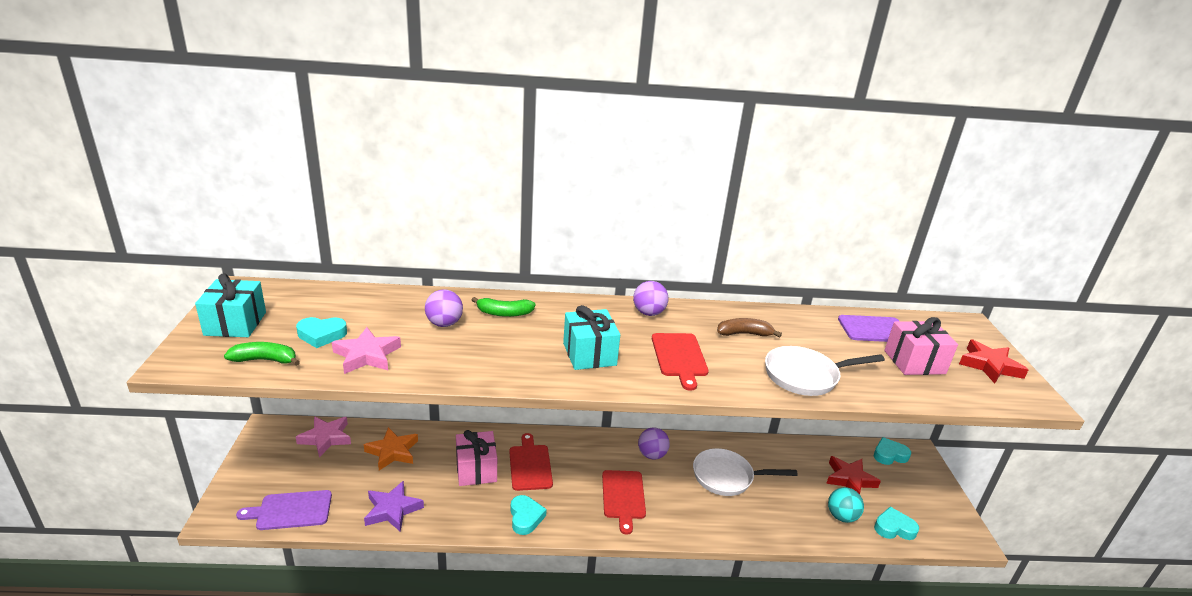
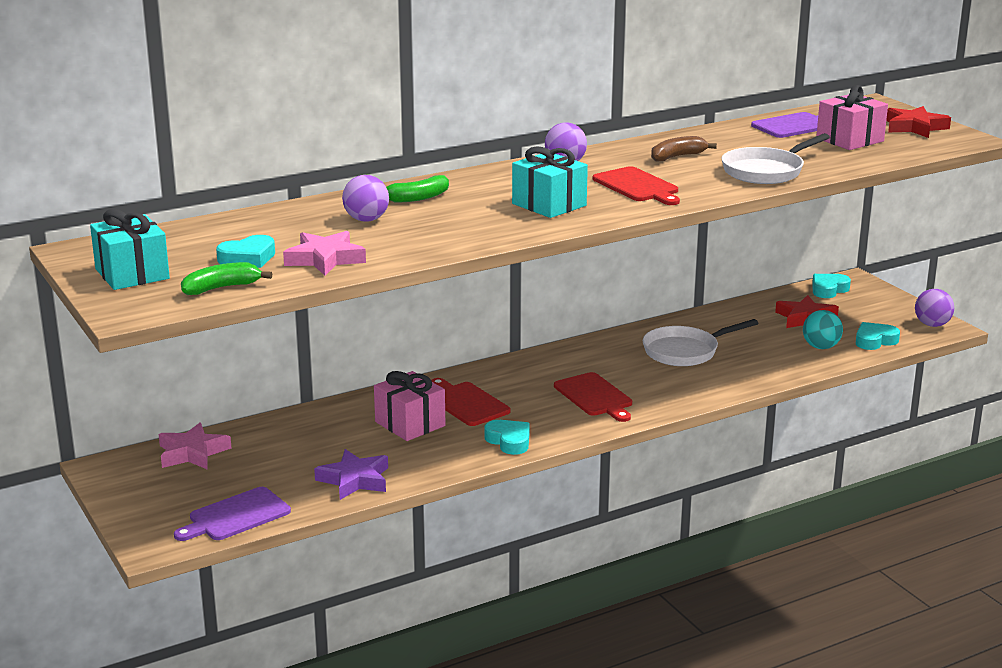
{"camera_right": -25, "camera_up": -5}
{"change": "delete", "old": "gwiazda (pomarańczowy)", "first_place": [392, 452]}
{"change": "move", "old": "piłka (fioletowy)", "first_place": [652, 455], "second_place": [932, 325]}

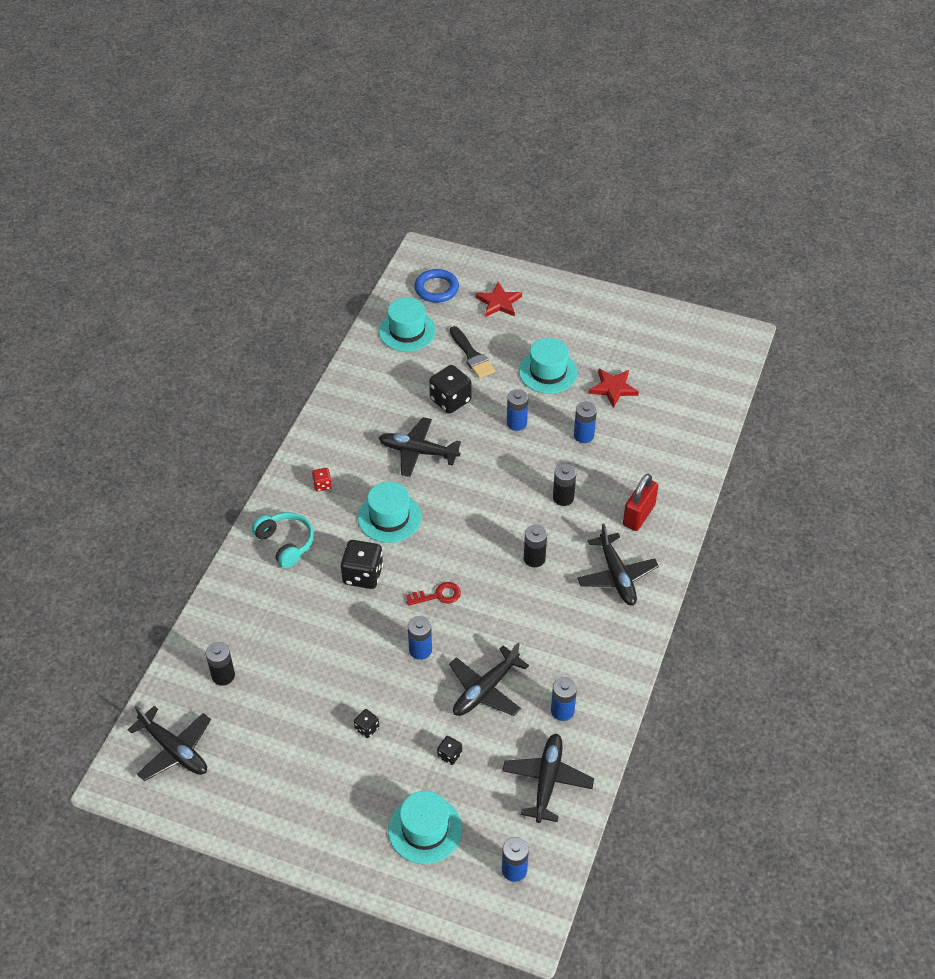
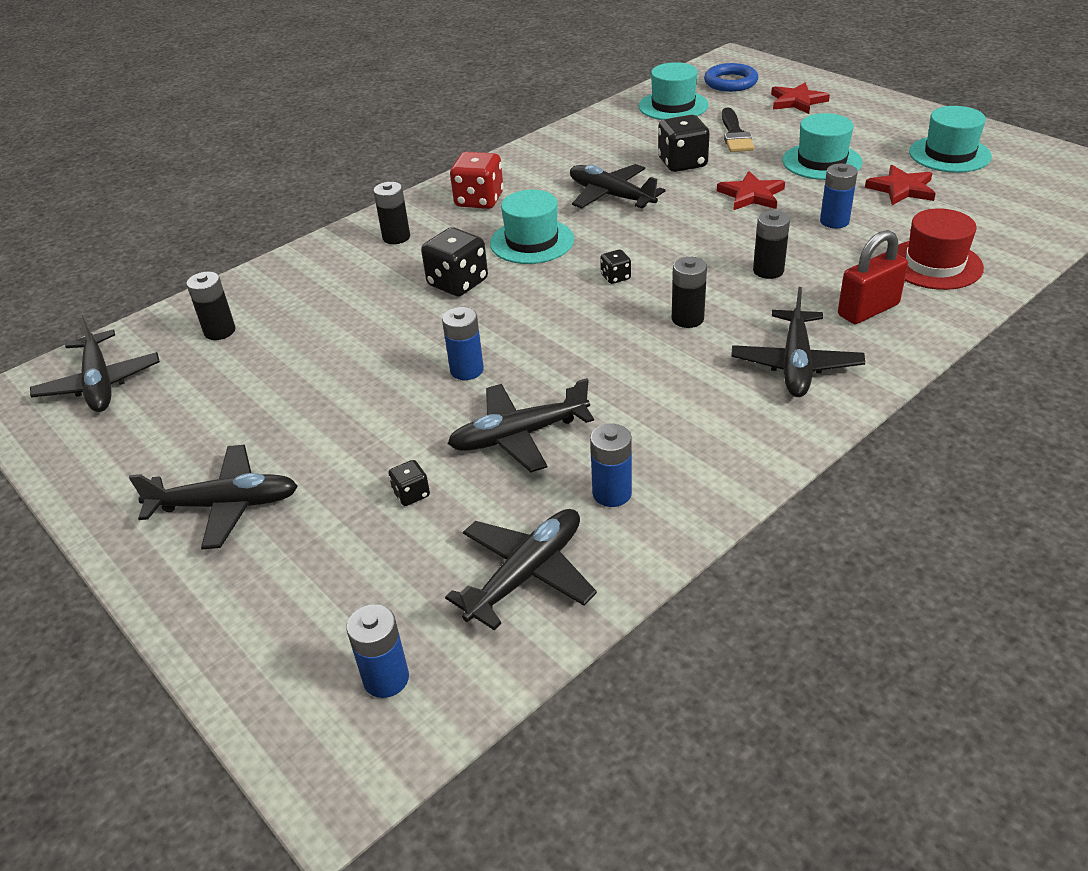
{"camera_right": 30, "camera_up": -10}
{"change": "replace", "old": "słuchawki (turkusowy)", "new": "bateria (czarny)", "first_place": [286, 543], "second_place": [396, 237]}
{"change": "resize", "old": "kostka do gry (czerwony)", "first_place": [322, 485], "second_place": [479, 200], "factor": 1.99}
{"change": "move", "old": "kostka do gry (czarny)", "first_place": [367, 728], "second_place": [615, 277]}
{"change": "move", "old": "kapelusz (turkusowy)", "first_place": [425, 829], "second_place": [949, 154]}
{"change": "delete", "old": "klucz (czerwony)", "first_place": [438, 595]}
{"change": "replace", "old": "bateria (niebieski)", "new": "gwiazda (czerwony)", "first_place": [516, 423], "second_place": [751, 195]}
{"change": "insert", "new": "samolot (czarny)", "second_place": [225, 505]}
{"change": "insert", "new": "kapelusz (czerwony)", "second_place": [934, 264]}

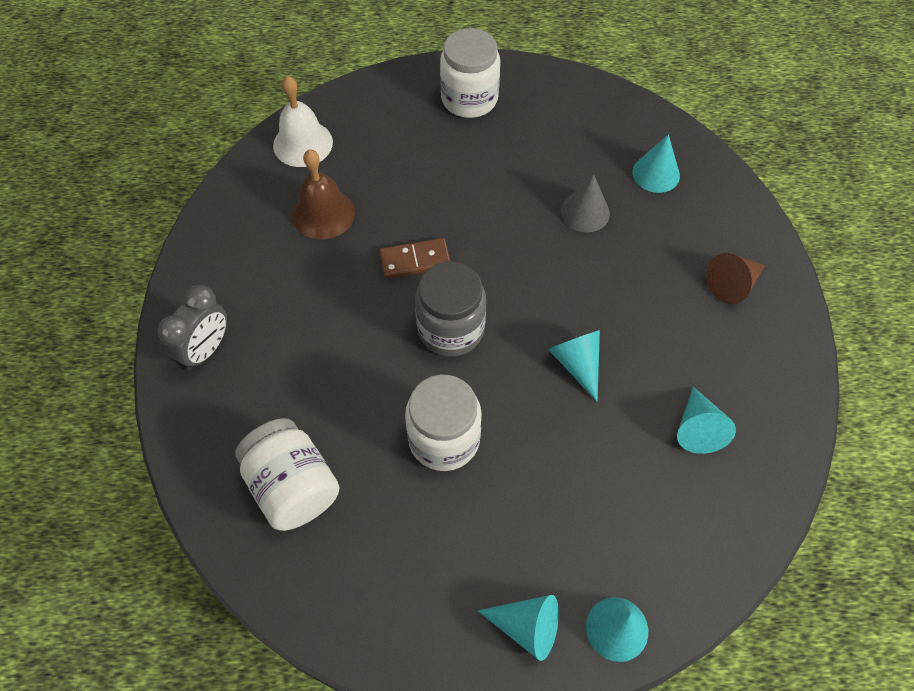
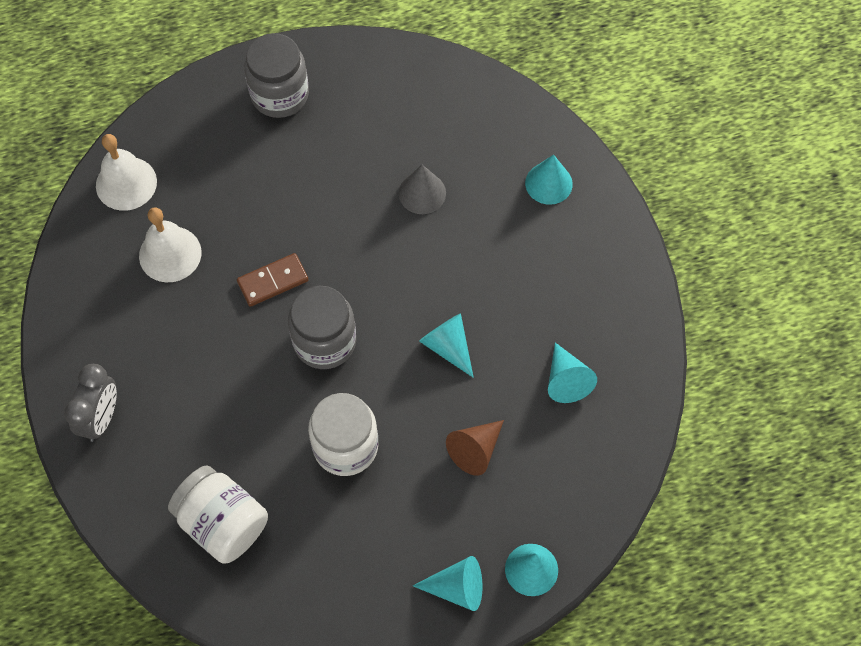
{"camera_right": -15, "camera_up": 5}
{"change": "recolor", "old": "dzwonek (brązowy)", "new": "dzwonek (biały)", "first_place": [323, 213], "second_place": [170, 254]}
{"change": "recolor", "old": "słoik (biały)", "new": "słoik (szary)", "first_place": [469, 98], "second_place": [279, 94]}
{"change": "move", "old": "stożek (turkusowy)", "first_place": [656, 173], "second_place": [548, 183]}
{"change": "move", "old": "stożek (brązowy)", "first_place": [733, 284], "second_place": [475, 450]}

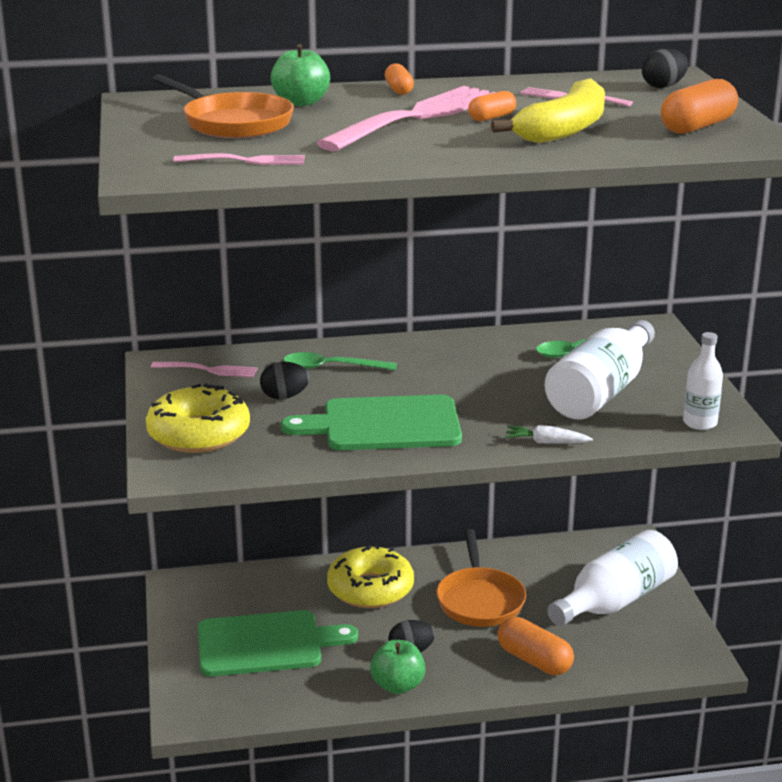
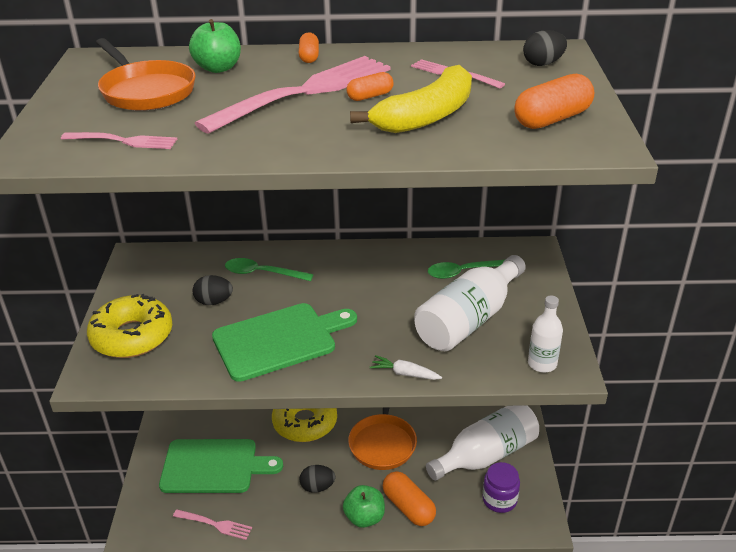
{"camera_right": 10, "camera_up": 10}
{"change": "move", "old": "widelec (różowy)", "first_place": [207, 370], "second_place": [214, 524]}
{"change": "rotate", "old": "deska do krojenia (zielony)", "first_place": [384, 425], "second_place": [279, 340], "degrees": 150}
{"change": "move", "old": "jabłko (zielony)", "first_place": [398, 686], "second_place": [364, 517]}
{"change": "insert", "new": "słoik (fioletowy)", "second_place": [499, 499]}

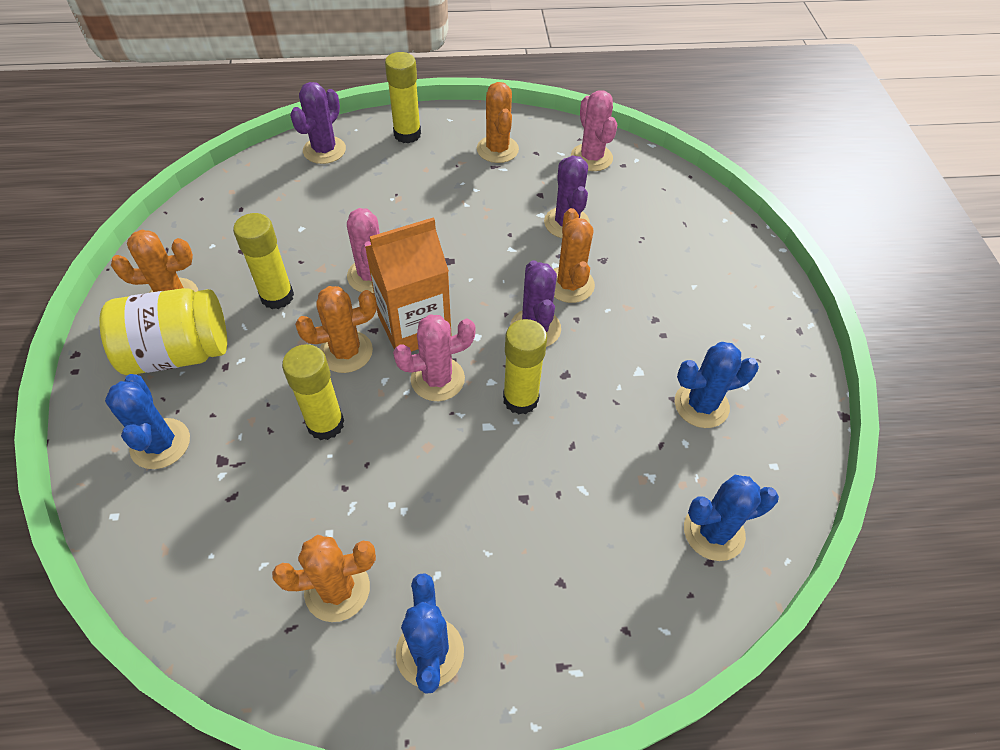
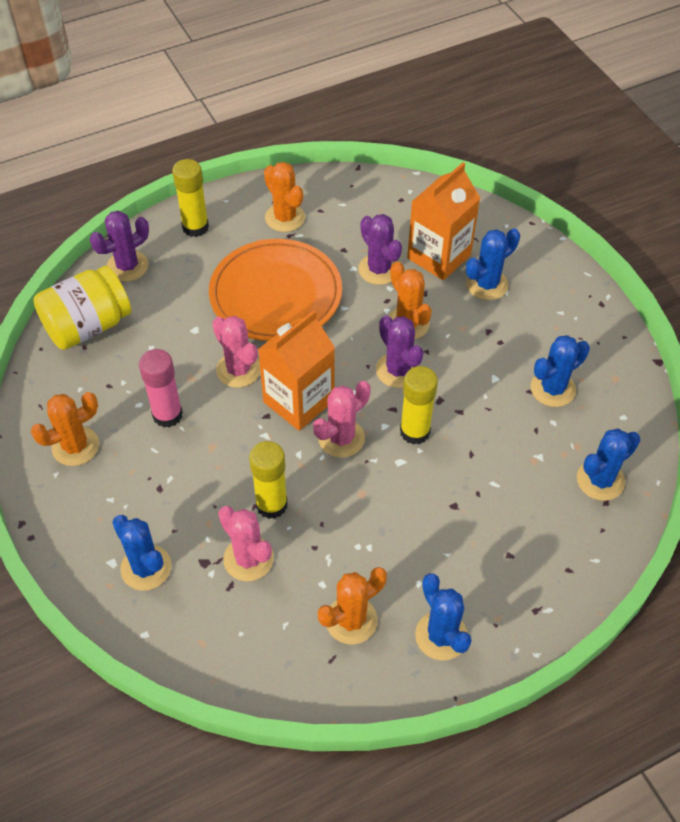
{"camera_right": -20, "camera_up": 0}
{"change": "move", "old": "słoik (żółty)", "first_place": [178, 353], "second_place": [88, 326]}
{"change": "recolor", "old": "klej w sztyfcie (żółty)", "new": "klej w sztyfcie (różowy)", "first_place": [277, 296], "second_place": [167, 415]}
{"change": "rotate", "old": "kaktus (fioletowy)", "first_place": [324, 150], "second_place": [127, 266], "degrees": 45}
{"change": "delete", "old": "kaktus (pomarańczowy)", "first_place": [346, 352]}
{"change": "move", "old": "kaktus (różowy)", "first_place": [591, 157], "second_place": [248, 559]}
{"change": "insert", "new": "talerz (pomarańczowy)", "second_place": [276, 294]}
{"change": "insert", "new": "karton mleka (pomarańczowy)", "second_place": [439, 256]}
{"change": "insert", "new": "kaktus (niebieski)", "second_place": [487, 284]}

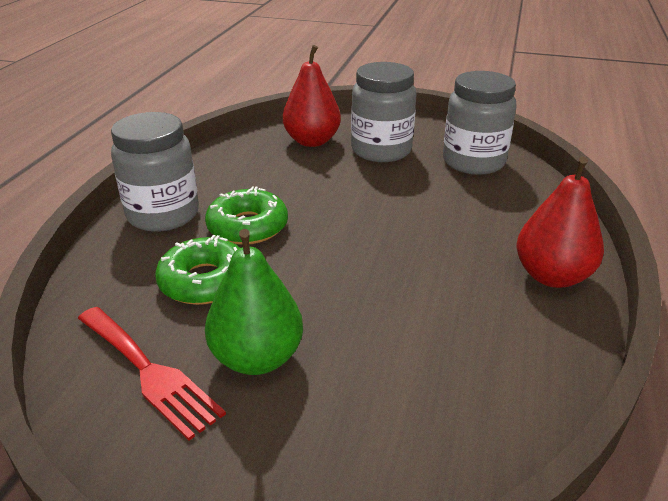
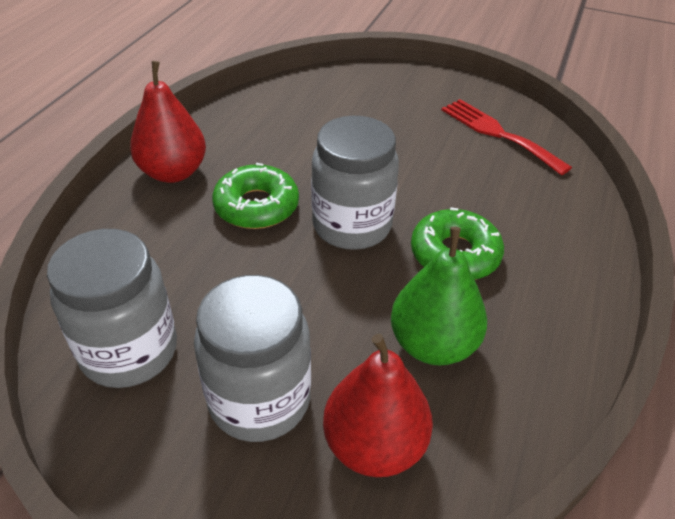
{"camera_right": -175, "camera_up": 10}
{"change": "move", "old": "słoik (szary)", "first_place": [163, 214], "second_place": [352, 225]}
{"change": "move", "old": "donut (zielony)", "first_place": [205, 281], "second_place": [256, 206]}
{"change": "move", "old": "gruszka (zielony)", "first_place": [257, 358], "second_place": [433, 344]}

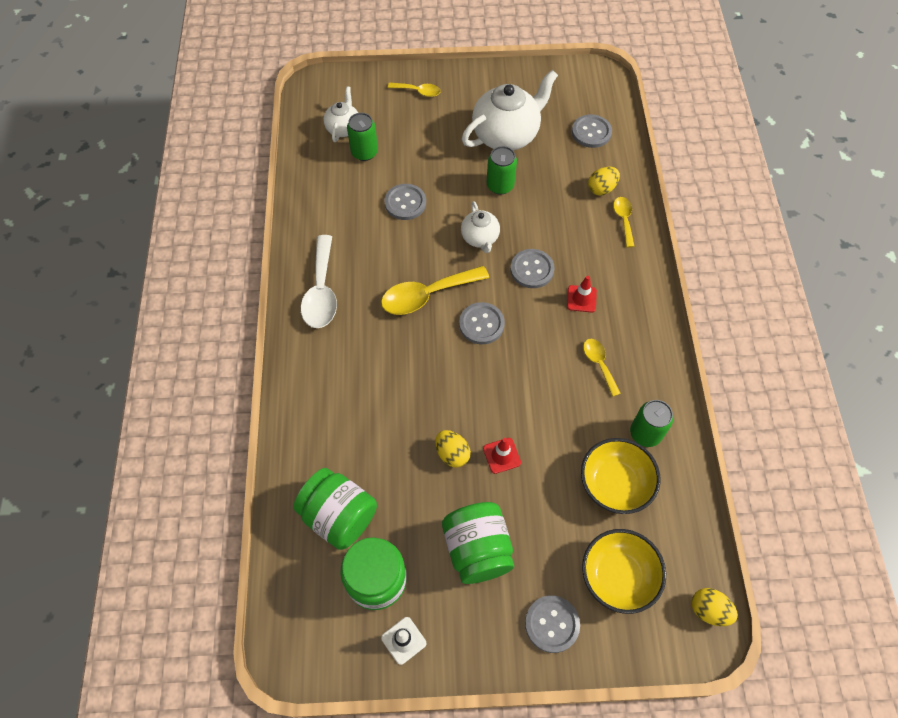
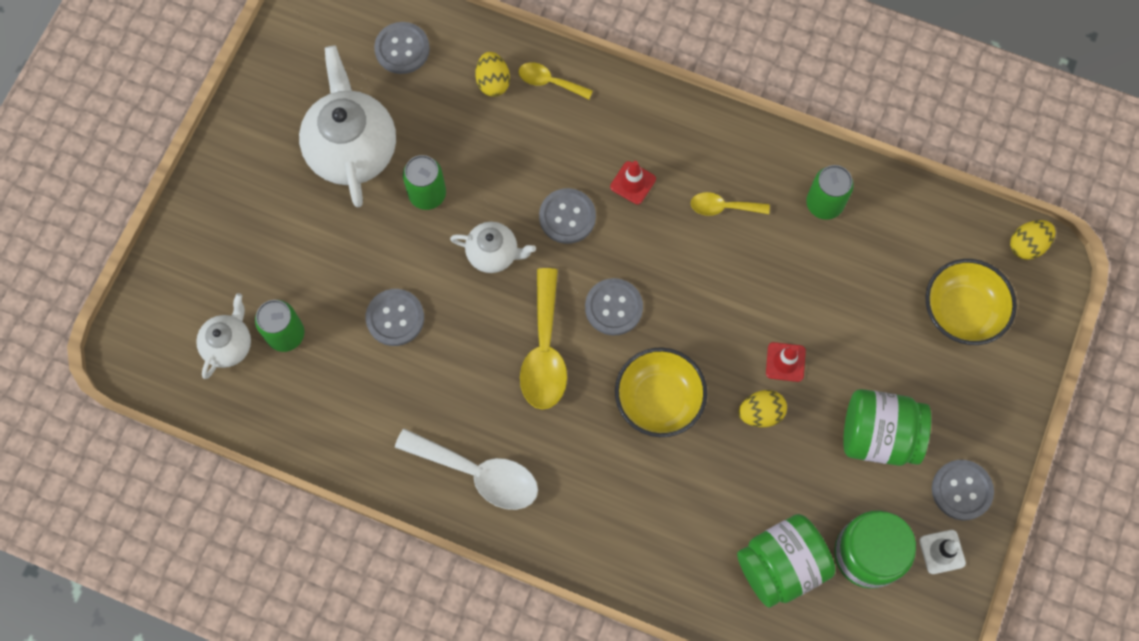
{"camera_right": -65, "camera_up": 10}
{"change": "rotate", "old": "imbryk (biały)", "first_place": [343, 128], "second_place": [229, 344], "degrees": 75}
{"change": "delete", "old": "łyżka (żółty)", "first_place": [418, 91]}
{"change": "move", "old": "guzik (szary)", "first_place": [552, 624], "second_place": [961, 490]}
{"change": "move", "old": "miska (żółty)", "first_place": [615, 484], "second_place": [658, 400]}

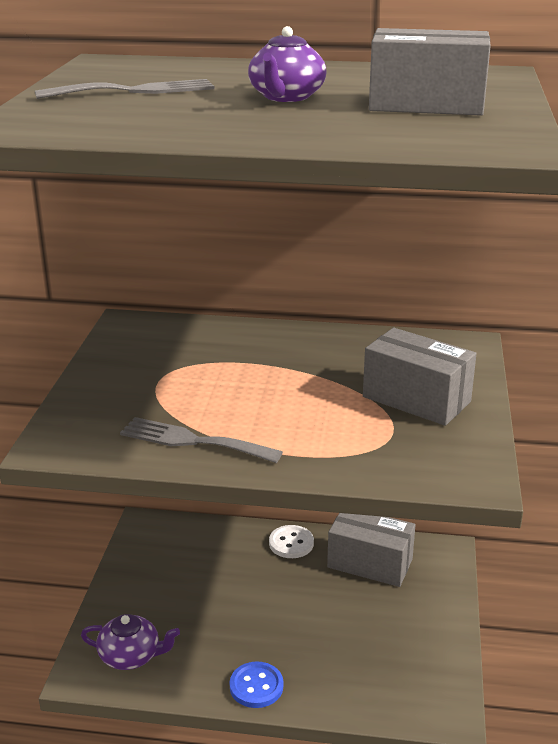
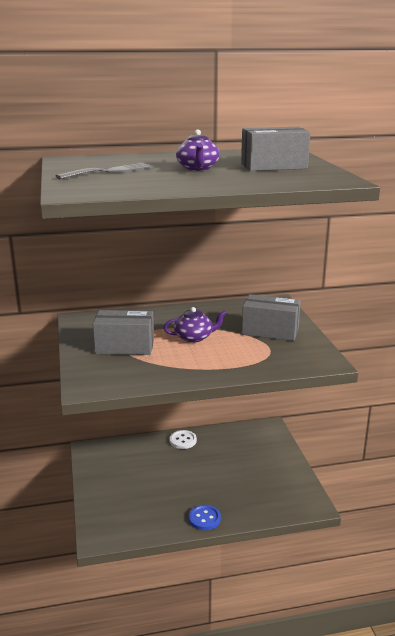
{"camera_right": -20, "camera_up": -5}
{"change": "move", "old": "imbryk (fioletowy)", "first_place": [131, 656], "second_place": [194, 337]}
{"change": "delete", "old": "widelec (szary)", "first_place": [193, 441]}
{"change": "move", "old": "pudełko (szary)", "first_place": [370, 563], "second_place": [125, 347]}

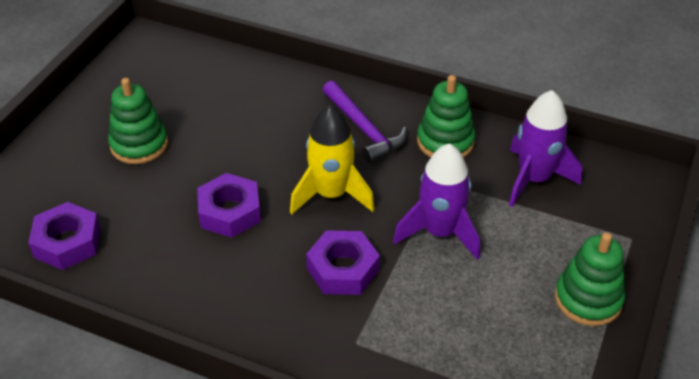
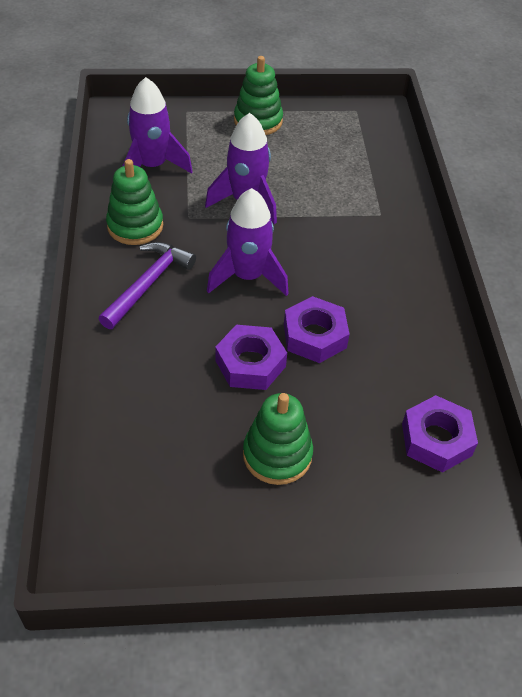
{"camera_right": -120, "camera_up": 5}
{"change": "recolor", "old": "rakieta (żółty)", "new": "rakieta (fioletowy)", "first_place": [331, 194], "second_place": [248, 276]}
{"change": "move", "old": "nakrętka (fioletowy)", "first_place": [343, 269], "second_place": [250, 363]}

